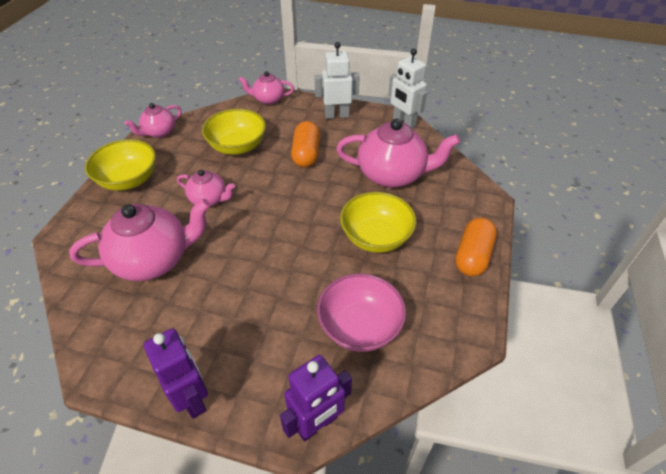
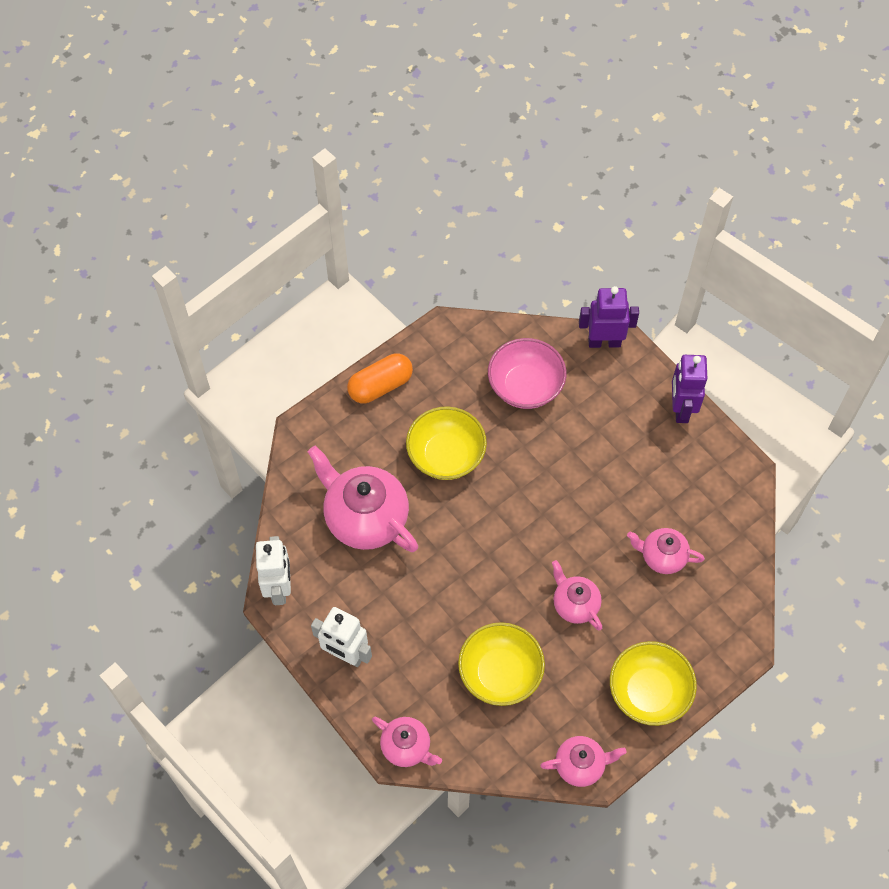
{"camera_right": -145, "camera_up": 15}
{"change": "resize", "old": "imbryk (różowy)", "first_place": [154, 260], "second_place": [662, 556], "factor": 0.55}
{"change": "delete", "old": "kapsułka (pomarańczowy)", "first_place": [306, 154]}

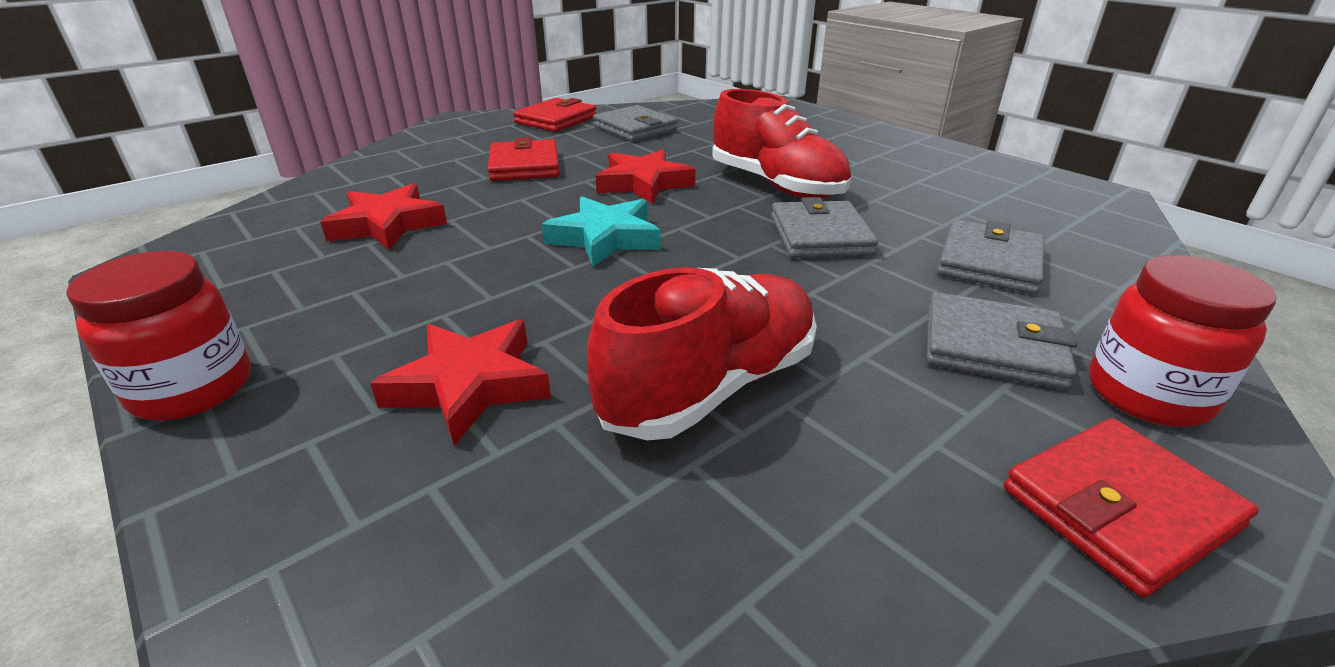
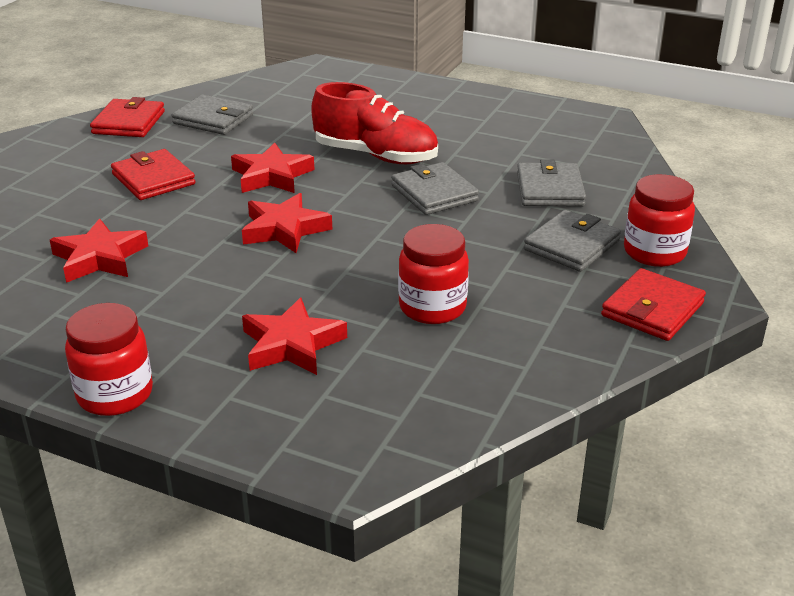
{"camera_right": -25, "camera_up": 0}
{"change": "recolor", "old": "gwiazda (turkusowy)", "new": "gwiazda (czerwony)", "first_place": [605, 238], "second_place": [284, 229]}
{"change": "replace", "old": "but (czerwony)", "new": "słoik (czerwony)", "first_place": [710, 386], "second_place": [432, 307]}
{"change": "rotate", "old": "portfel (szary)", "first_place": [992, 346], "second_place": [571, 245], "degrees": -45}

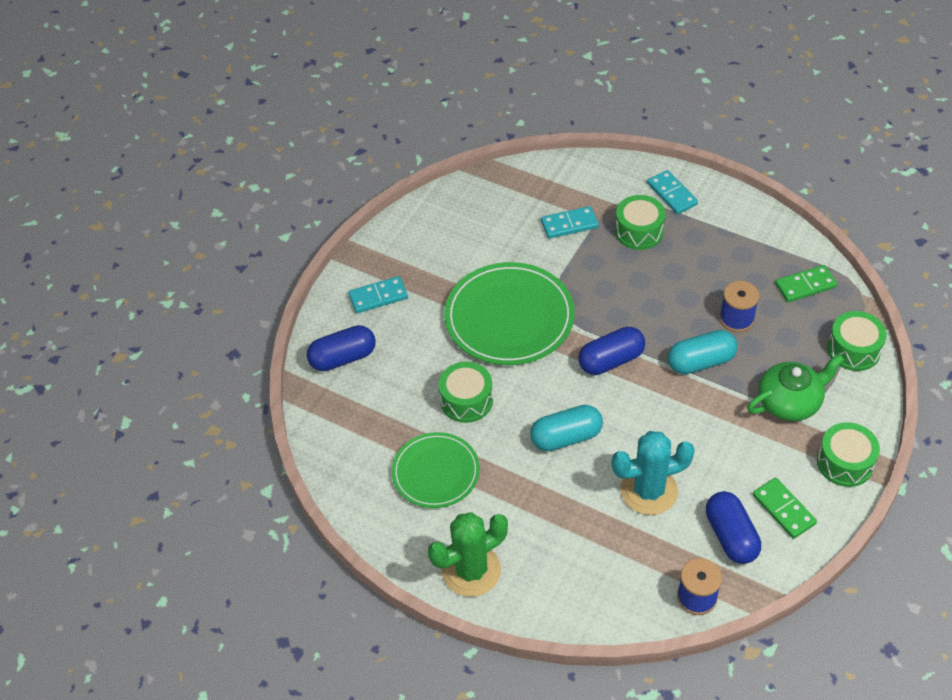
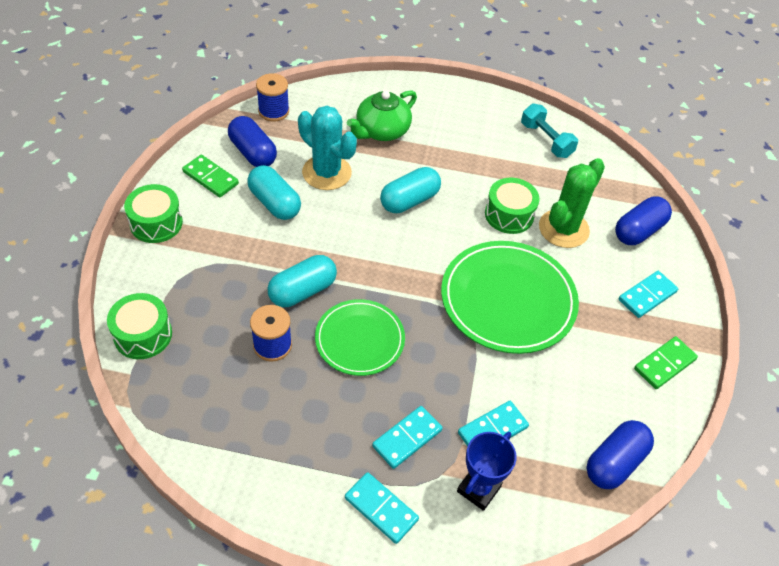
{"camera_right": 155, "camera_up": 0}
{"change": "move", "old": "talerz (zielony)", "first_place": [436, 472], "second_place": [359, 339]}
{"change": "move", "old": "kaktus (zielony)", "first_place": [471, 570], "second_place": [563, 229]}
{"change": "move", "old": "kapsułka (niebieski)", "first_place": [611, 360], "second_place": [614, 462]}
{"change": "rotate", "old": "kaktus (turkusowy)", "first_place": [649, 491], "second_place": [327, 173], "degrees": 75}
{"change": "replace", "old": "bęben (zielony)", "new": "kostka domina (turkusowy)", "first_place": [639, 231], "second_place": [407, 438]}
{"change": "move", "old": "imbryk (zielony)", "first_place": [790, 402], "second_place": [381, 131]}
{"change": "move", "old": "kostka domina (zielony)", "first_place": [805, 286], "second_place": [664, 364]}
{"change": "insert", "new": "kapsułka (turkusowy)", "second_place": [275, 203]}
{"change": "insert", "new": "puchar (niebieski)", "second_place": [478, 489]}
{"change": "insert", "new": "hantel (turkusowy)", "second_place": [546, 140]}

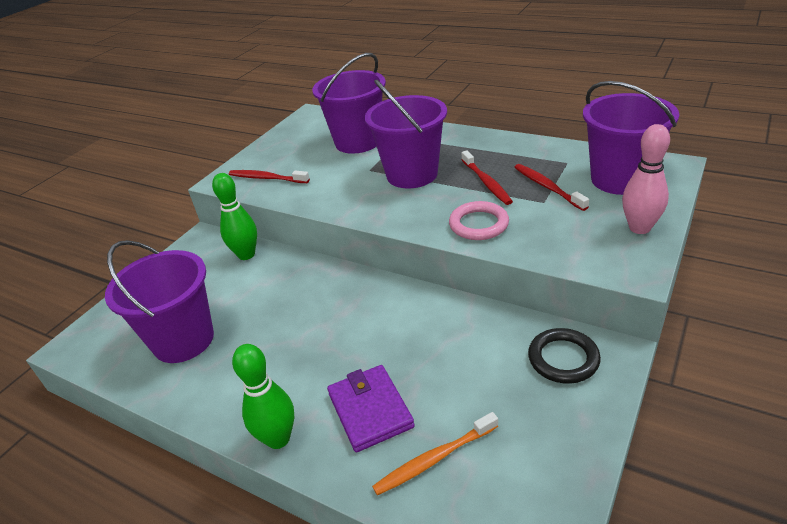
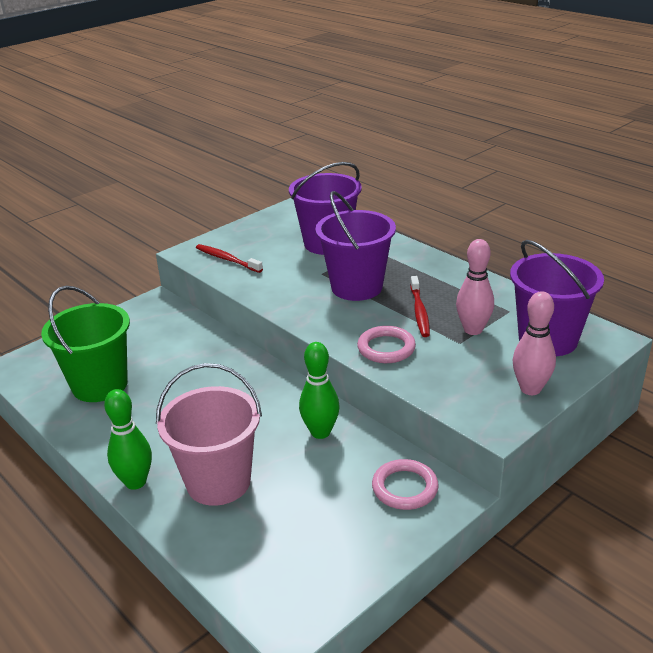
{"camera_right": 15, "camera_up": -5}
{"change": "recolor", "old": "wiadro (fioletowy)", "new": "wiadro (zielony)", "first_place": [183, 340], "second_place": [100, 385]}
{"change": "move", "old": "kręgiel (zielony)", "first_place": [246, 255], "second_place": [320, 432]}
{"change": "replace", "old": "portfel (fioletowy)", "new": "wiadro (różowy)", "first_place": [370, 410], "second_place": [218, 482]}
{"change": "delete", "old": "szczoteczka do zębów (pomarańczowy)", "first_place": [434, 459]}
{"change": "replace", "old": "szczoteczka do zębów (czerwony)", "new": "kręgiel (różowy)", "first_place": [547, 187], "second_place": [473, 330]}
{"change": "recolor", "old": "pierścień (czarny)", "new": "pierścień (różowy)", "first_place": [563, 359], "second_place": [405, 488]}

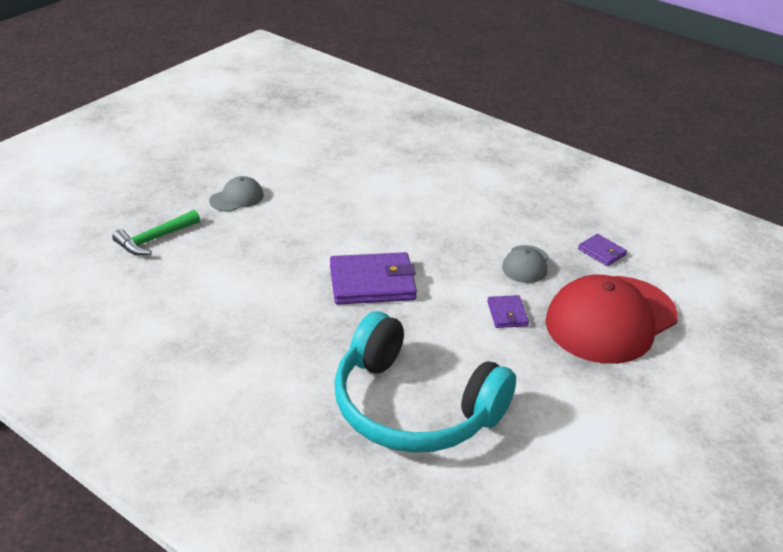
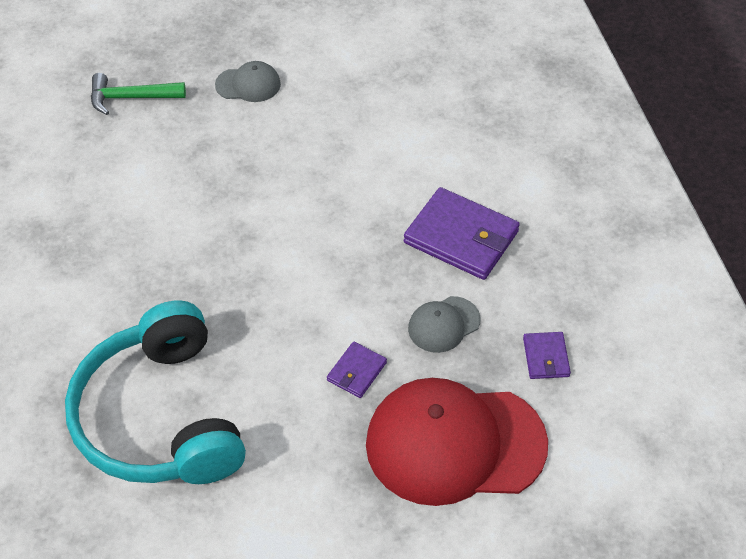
{"camera_right": 40, "camera_up": 15}
{"change": "move", "old": "portfel (fioletowy)", "first_place": [372, 283], "second_place": [461, 237]}

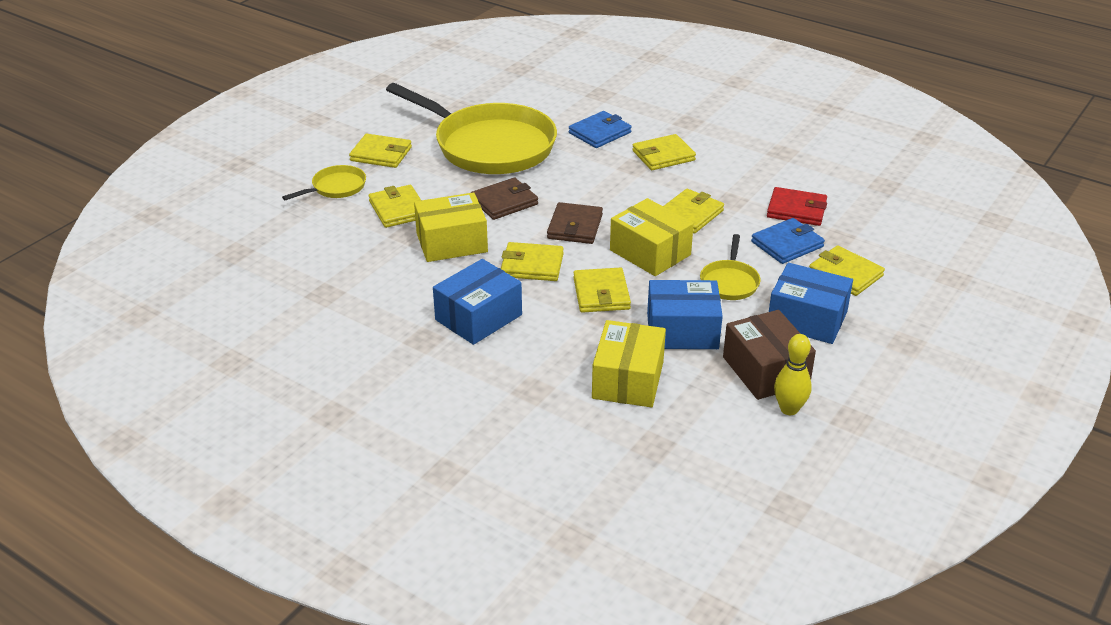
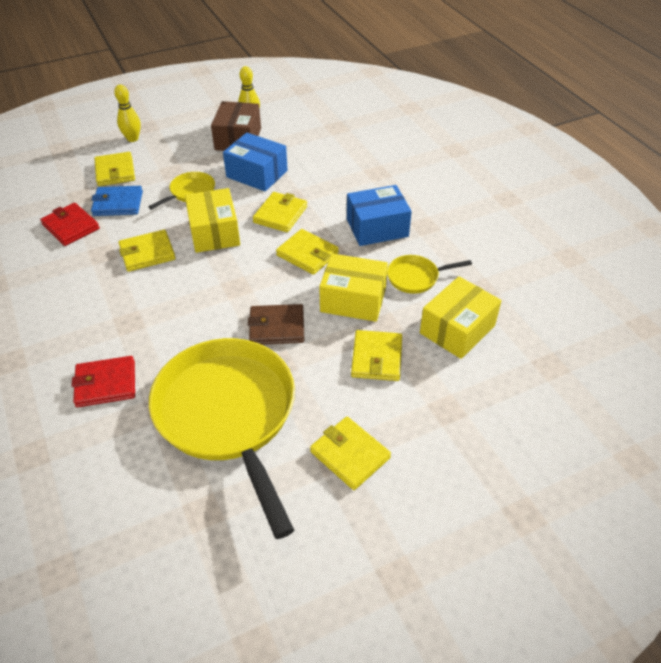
{"camera_right": -150, "camera_up": 10}
{"change": "move", "old": "patelnia (żółty)", "first_place": [336, 188], "second_place": [416, 277]}
{"change": "delete", "old": "portfel (brązowy)", "first_place": [575, 227]}
{"change": "recolor", "old": "portfel (niebieski)", "new": "portfel (czerwony)", "first_place": [600, 133], "second_place": [106, 384]}
{"change": "move", "old": "pudełko (żółty)", "first_place": [628, 380], "second_place": [457, 329]}
{"change": "delete", "old": "portfel (żółty)", "first_place": [663, 155]}
{"change": "delete", "old": "pudełko (niebieski)", "first_place": [807, 319]}
{"change": "insert", "new": "kręgiel (żółty)", "second_place": [132, 139]}

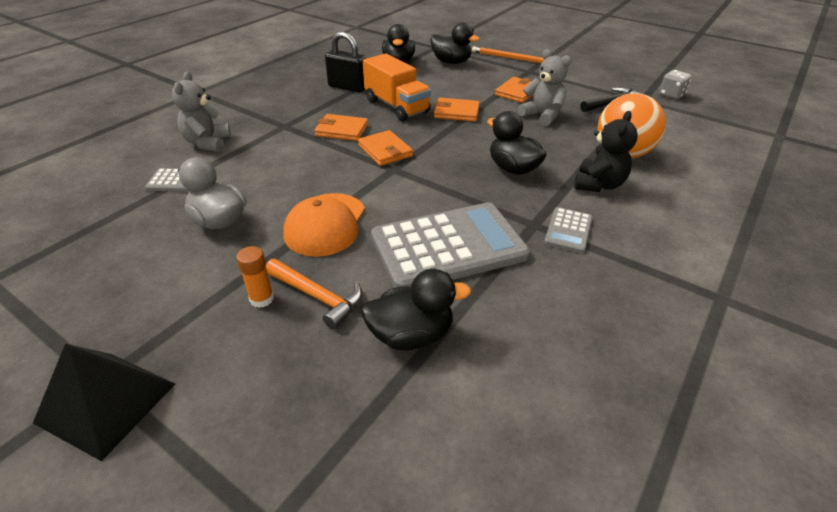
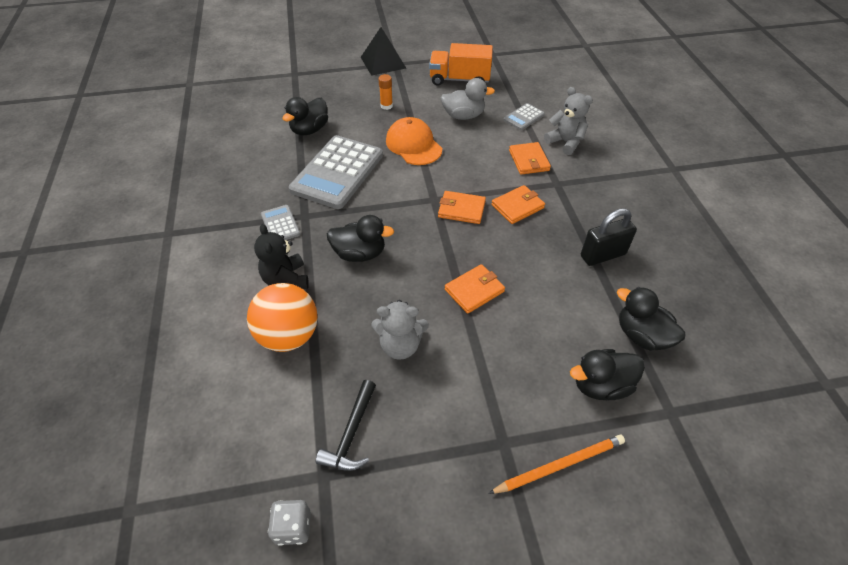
{"camera_right": 135, "camera_up": 10}
{"change": "delete", "old": "młotek (pomarańczowy)", "first_place": [317, 296]}
{"change": "move", "old": "ciężarówka (pomarańczowy)", "first_place": [396, 106], "second_place": [459, 80]}
{"change": "move", "old": "portfel (pomarańczowy)", "first_place": [517, 92], "second_place": [529, 160]}

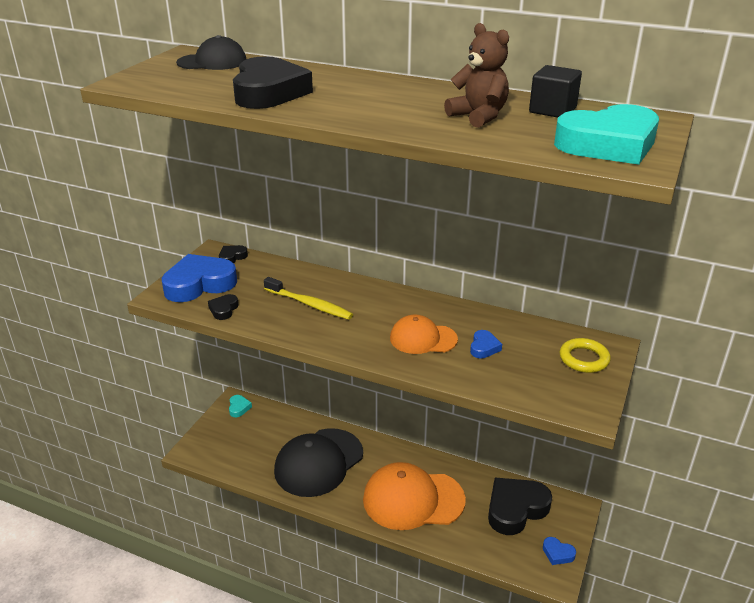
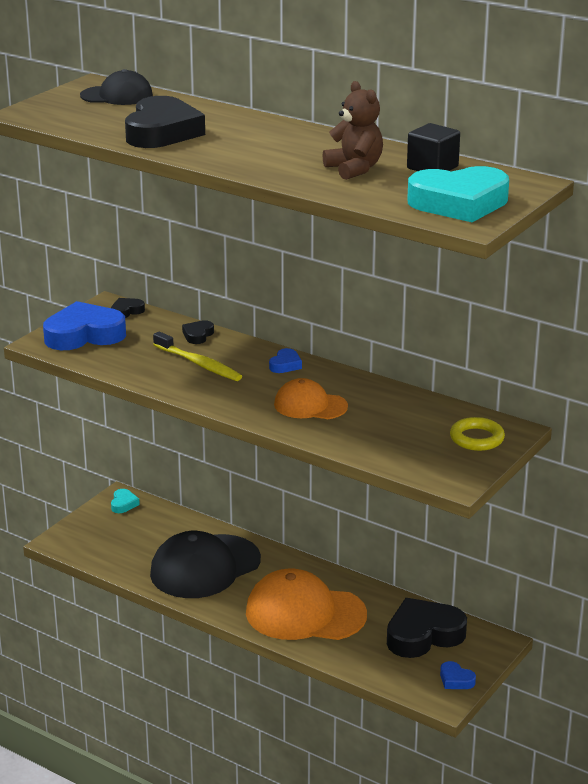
{"camera_right": 10, "camera_up": -5}
{"change": "move", "old": "serce (czarny)", "first_place": [223, 309], "second_place": [198, 335]}
{"change": "move", "old": "serce (niebieski)", "first_place": [484, 347], "second_place": [285, 365]}

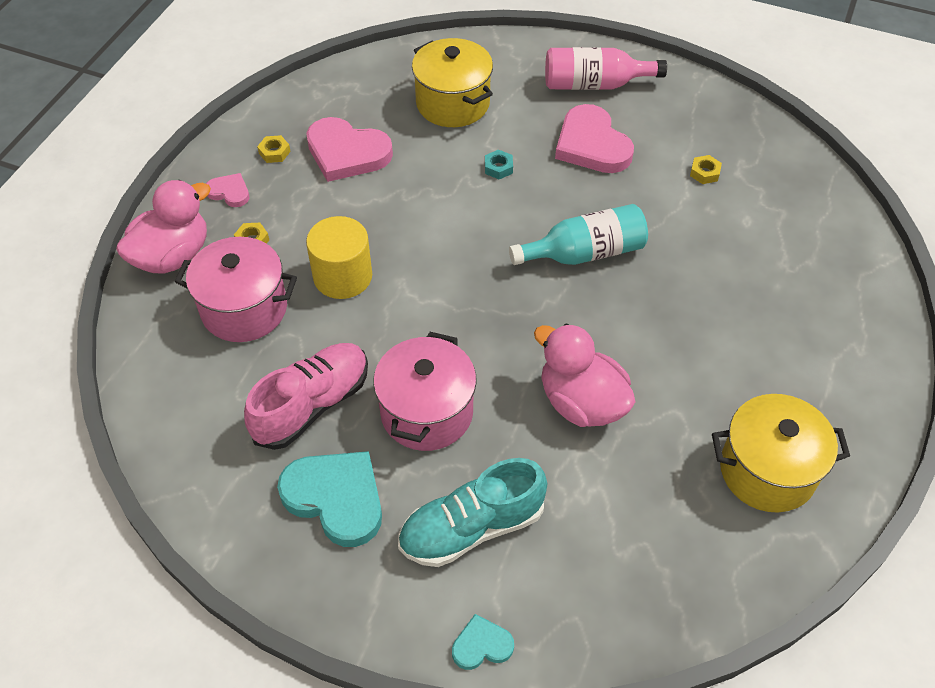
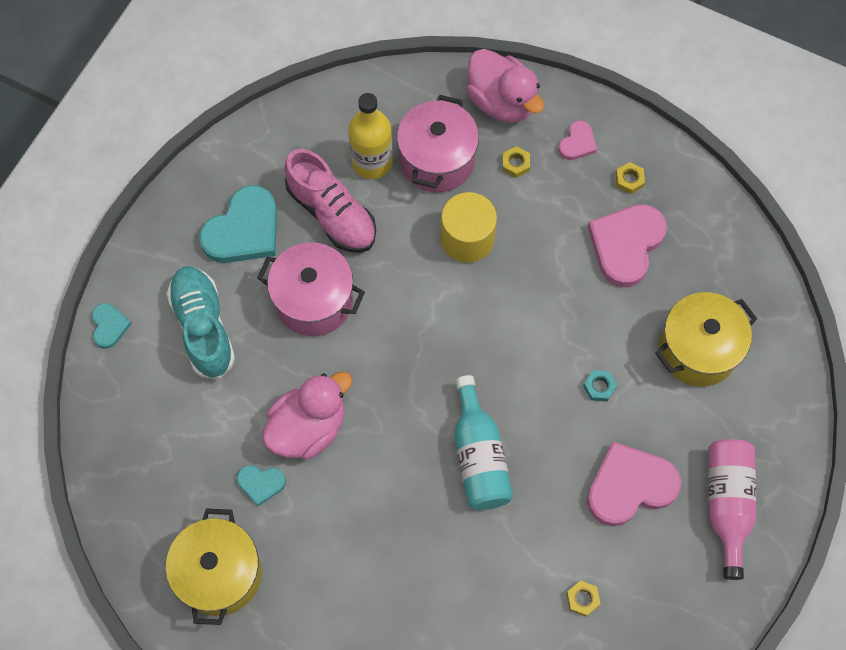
{"camera_right": 95, "camera_up": 15}
{"change": "insert", "new": "serce (turkusowy)", "second_place": [261, 483]}
{"change": "insert", "new": "butelka (żółty)", "second_place": [372, 162]}

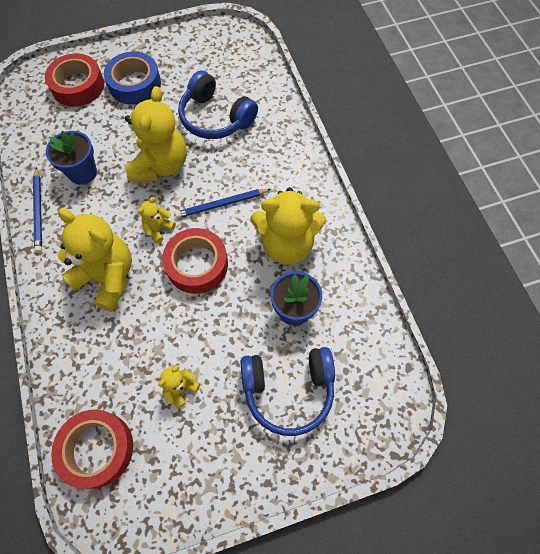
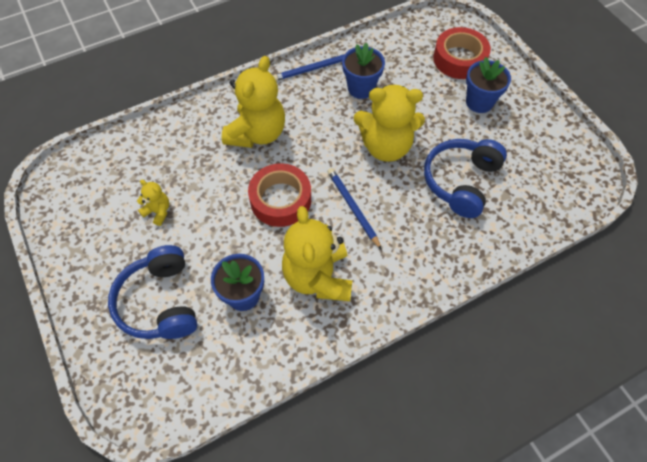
{"camera_right": 80, "camera_up": -5}
{"change": "delete", "old": "taśma klejąca (czerwony)", "first_place": [97, 449]}
{"change": "replace", "old": "taśma klejąca (niebieski)", "new": "doniczka (niebieski)", "first_place": [135, 84], "second_place": [479, 102]}
{"change": "delete", "old": "miś (żółty)", "first_place": [158, 228]}

